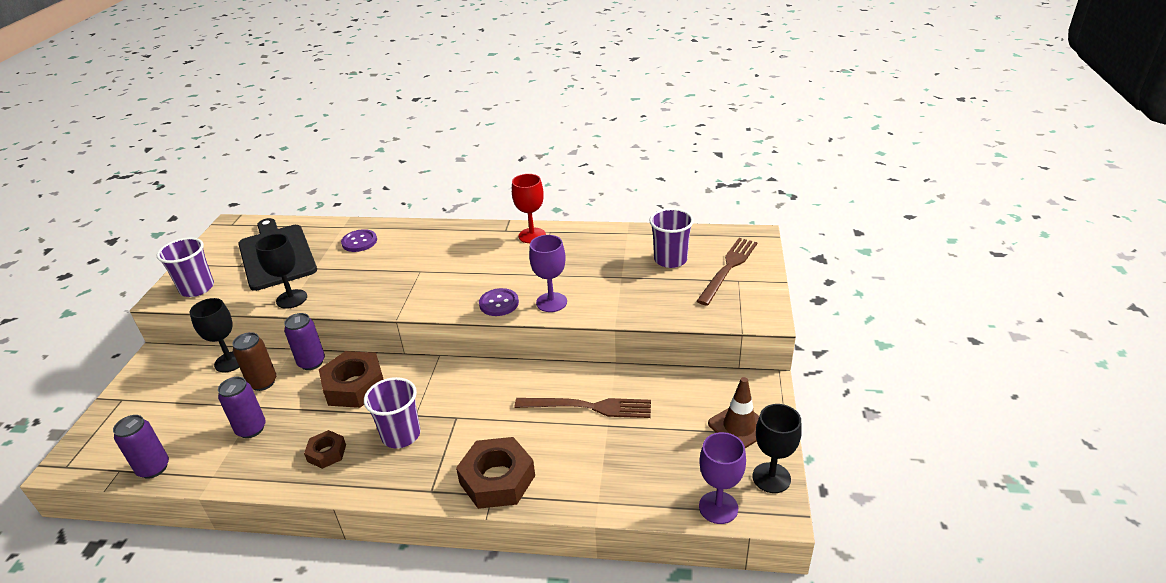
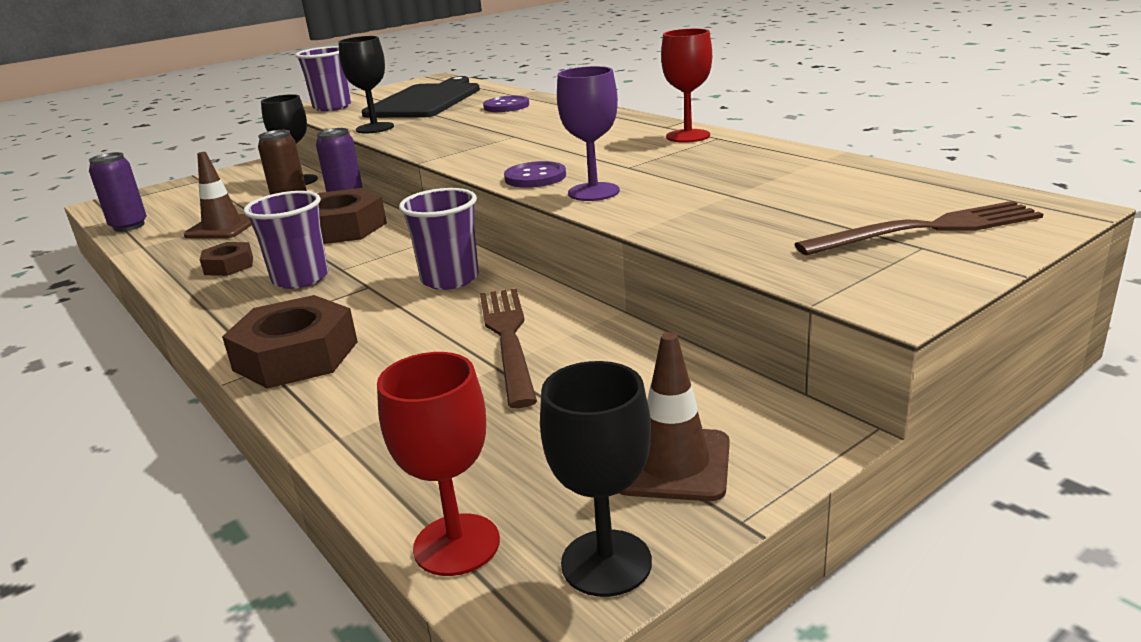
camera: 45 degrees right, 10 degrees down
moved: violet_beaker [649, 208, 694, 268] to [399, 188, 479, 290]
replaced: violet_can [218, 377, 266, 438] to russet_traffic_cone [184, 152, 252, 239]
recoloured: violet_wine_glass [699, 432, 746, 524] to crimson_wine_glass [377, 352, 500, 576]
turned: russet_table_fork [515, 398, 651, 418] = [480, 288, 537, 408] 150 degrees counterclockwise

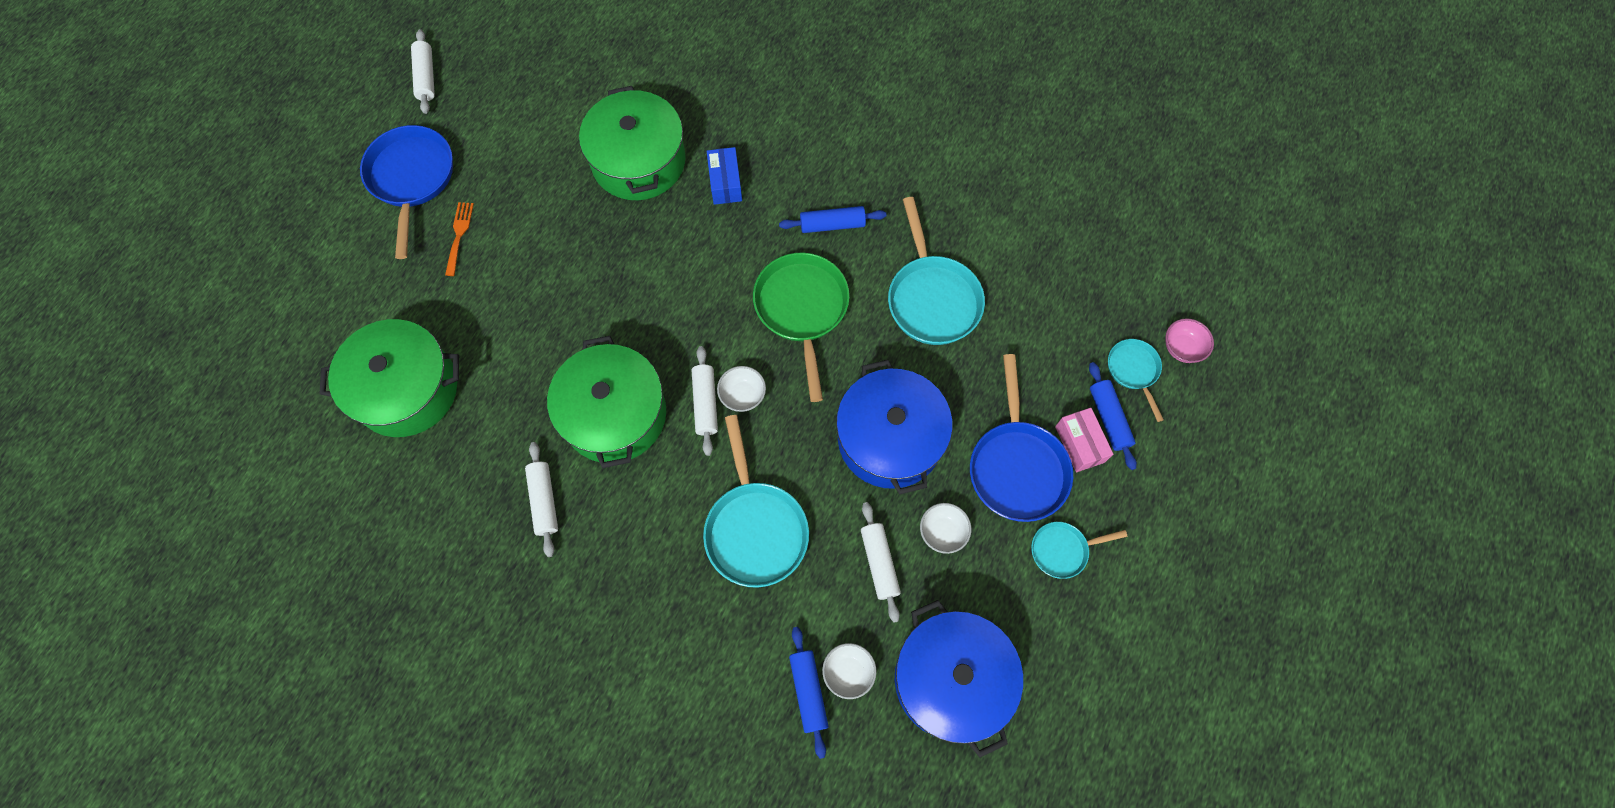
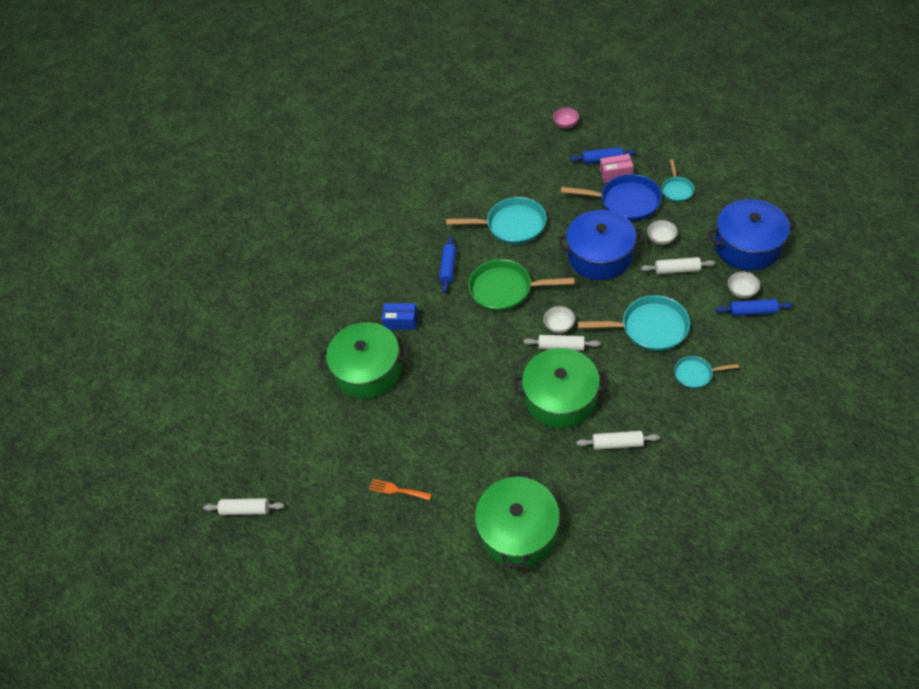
camera: 70 degrees left, 15 degrees down
removed: blue_pan [360, 125, 453, 259]
moved: teal_pan [1108, 339, 1164, 422] to [674, 356, 739, 389]

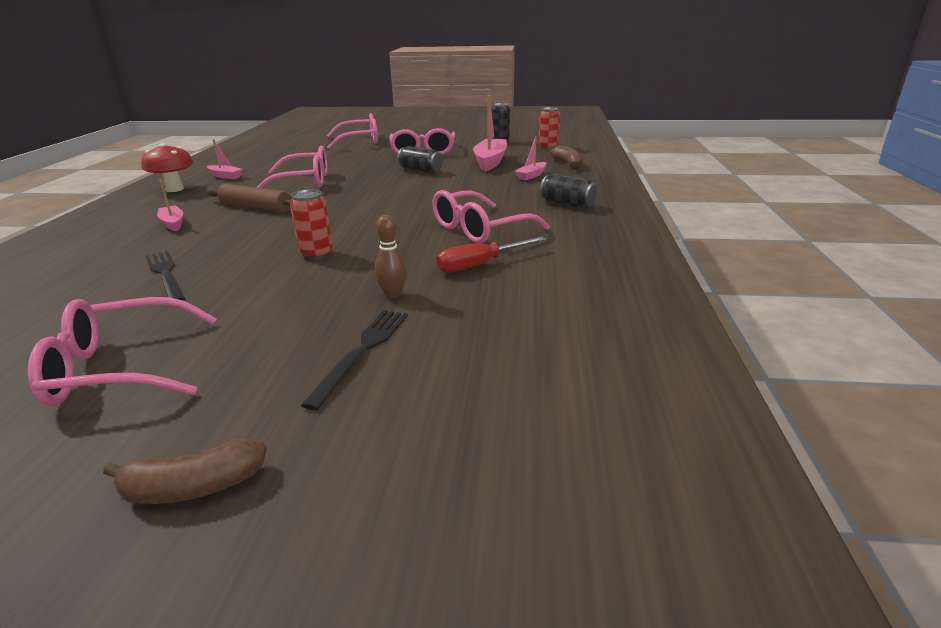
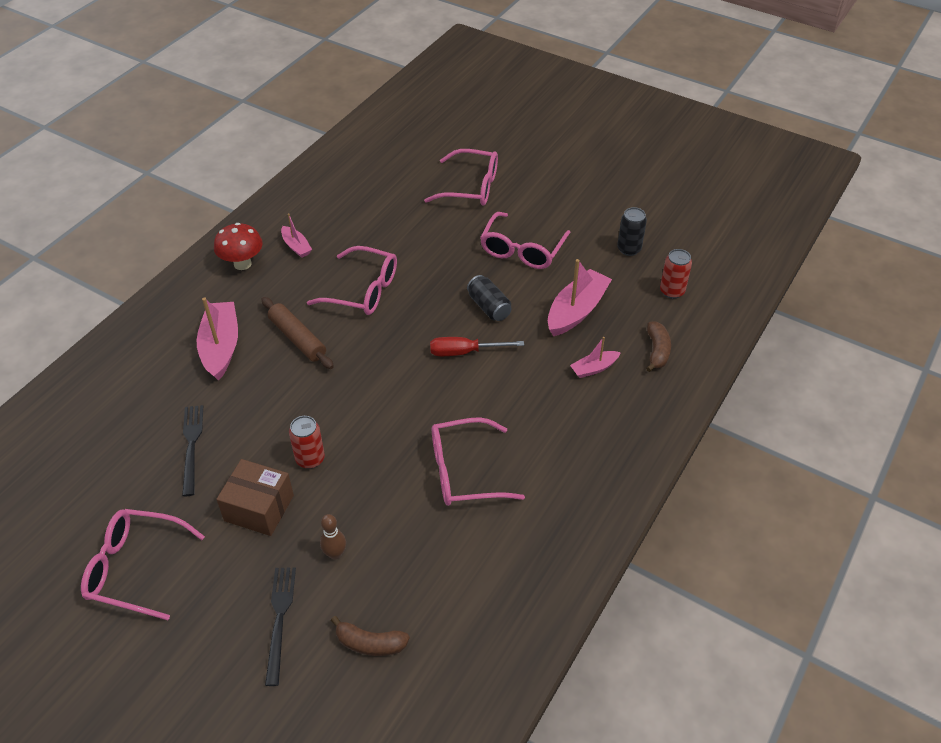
camera: 25 degrees right, 20 degrees up
removed: black_can [540, 174, 597, 209]
added: russet_box [216, 459, 294, 536]
moved: russet_toy_banana [103, 438, 267, 504] to [331, 616, 410, 656]; crimson_hand_screwdriver [436, 237, 546, 273] to [430, 337, 524, 356]
turned: black_table_fork [301, 310, 408, 411] = [265, 567, 296, 686] 45 degrees counterclockwise
resized: rosy_boat [157, 180, 183, 231] = [197, 297, 238, 381] x1.85

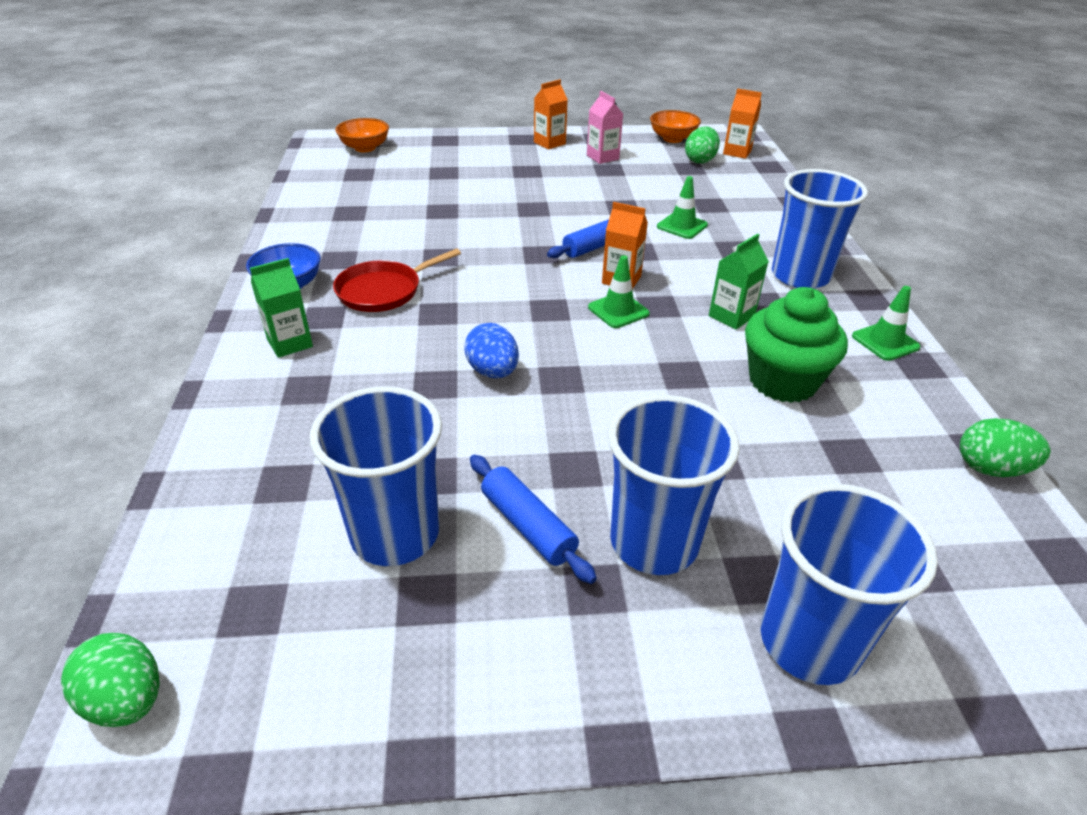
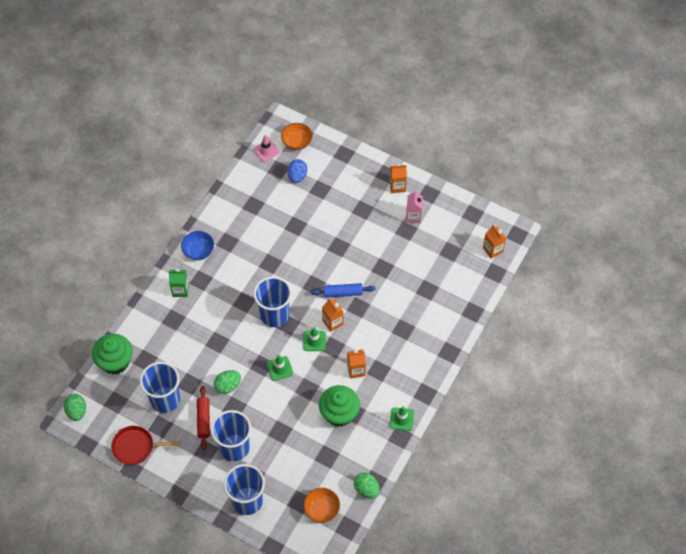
camera: 35 degrees right, 20 degrees up
added: green_muffin [92, 334, 133, 375]; rosy_traffic_cone [254, 135, 280, 162]
moved: crimson_pan [333, 248, 461, 312] to [111, 426, 180, 465]; green_egg [685, 127, 720, 164] to [214, 370, 241, 394]; blue_beaker [772, 169, 868, 289] to [253, 276, 292, 327]; green_traffic_cone [657, 176, 708, 239] to [267, 355, 293, 381]; blue_egg [464, 323, 519, 378] to [287, 159, 307, 183]; orange_bowl [650, 110, 701, 143] to [304, 488, 340, 523]
recoloured: blue_rolling_pin [470, 455, 597, 584] to crimson_rolling_pin [197, 386, 210, 450]; green_juice_carton [709, 234, 769, 330] to orange_juice_carton [347, 349, 366, 379]

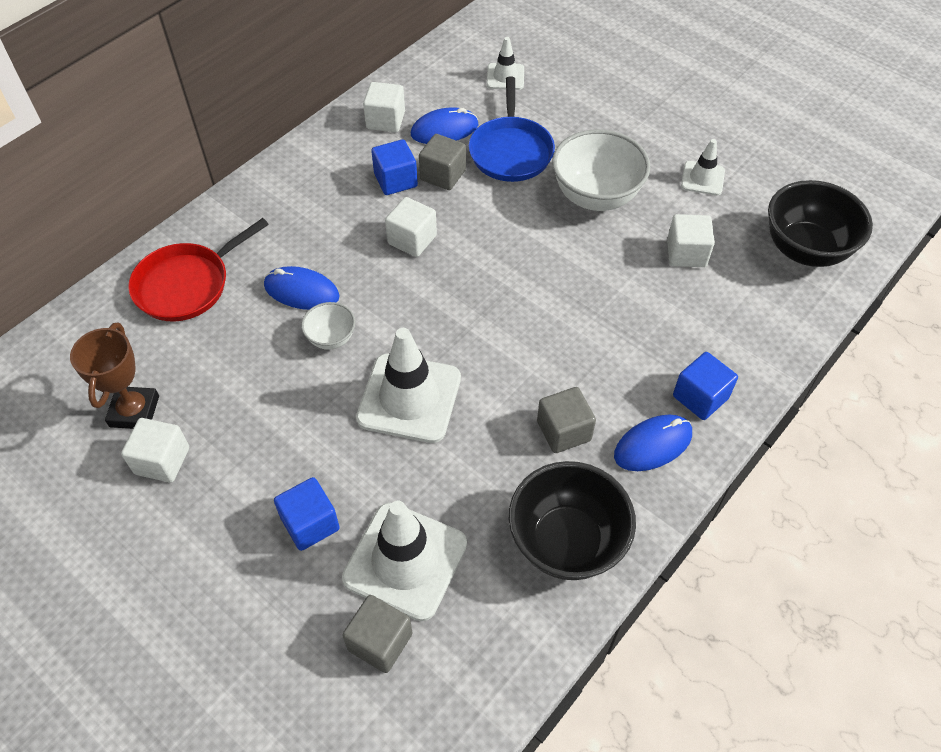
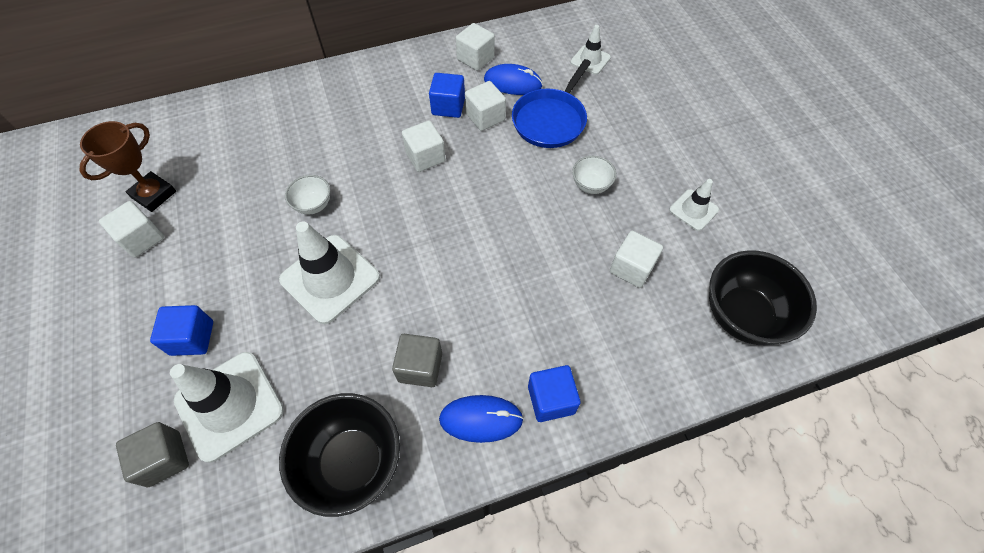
camera: 30 degrees right, 5 degrees up
removed: crimson_pan [128, 218, 269, 322]; blue_PC_mouse [264, 266, 340, 310]
recoloured: gray_cube [419, 134, 466, 190] to pure_white_cube [465, 81, 506, 131]
resized: pure_white_bowl [552, 129, 650, 211] = [572, 156, 616, 194] x0.50

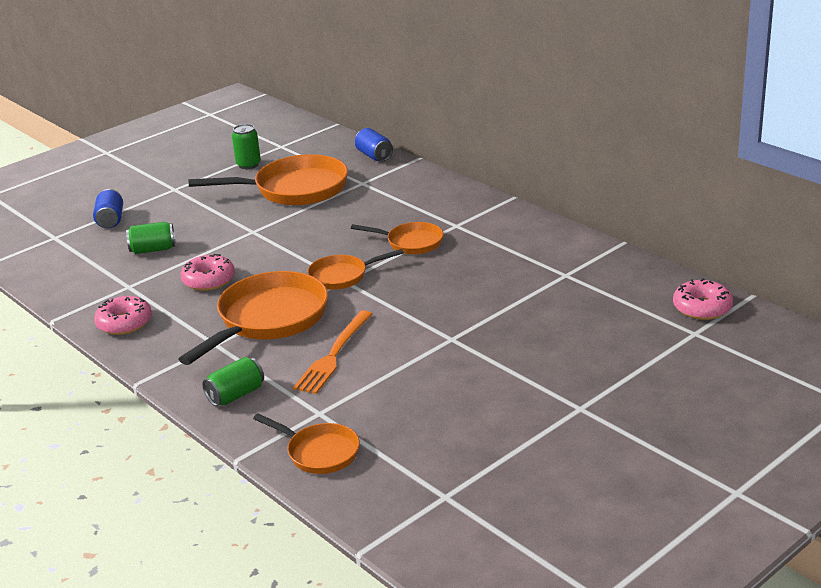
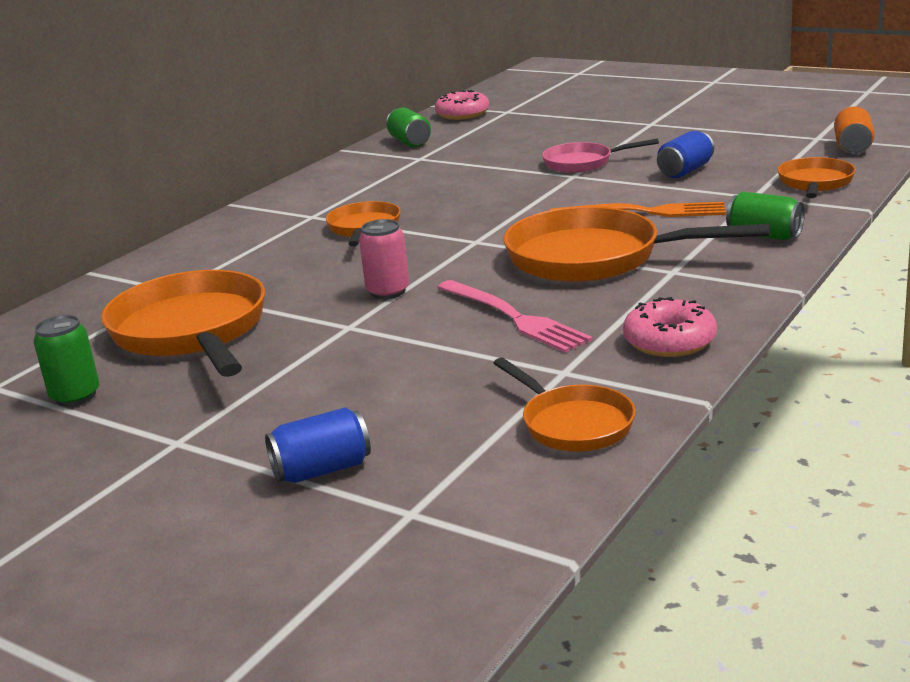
camera: 105 degrees left, 5 degrees down
added: rosy_can [359, 219, 409, 299]; rosy_pan [542, 139, 659, 173]; orange_can [834, 107, 875, 154]
moved: green_can [126, 222, 176, 254] to [386, 108, 431, 147]; orange_pan [307, 249, 404, 290] to [494, 357, 636, 452]; blue_can [355, 128, 393, 161] to [657, 131, 714, 178]
replaced: rosy_doughnut [181, 254, 235, 291] to rosy_table_fork [437, 280, 593, 353]

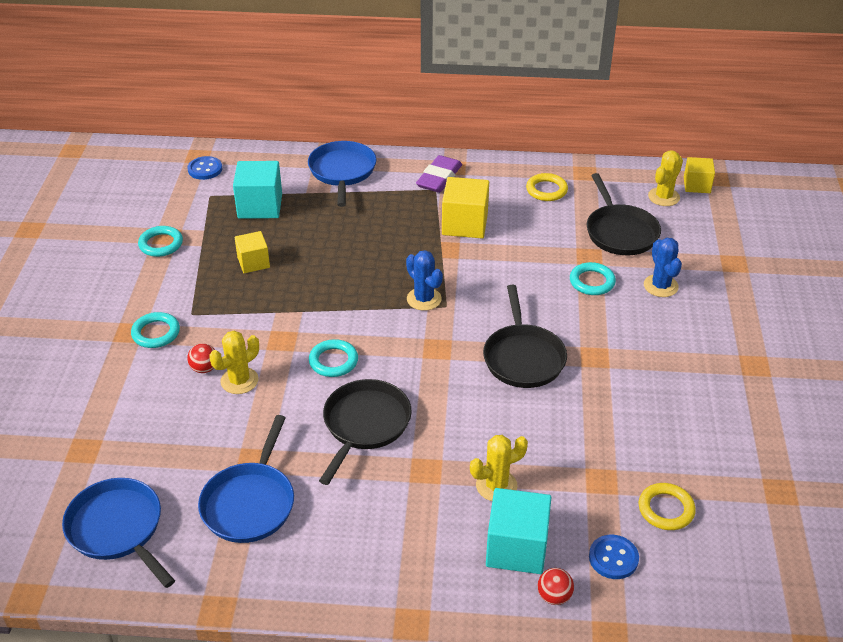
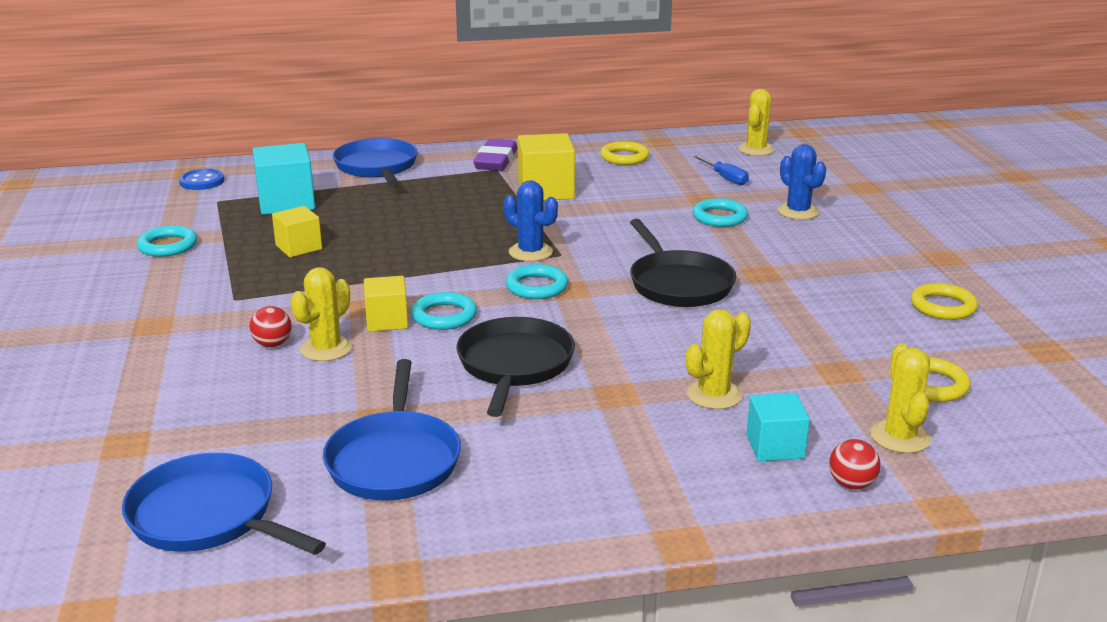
camera: 15 degrees left, 15 degrees down
added: bright_yellow_hoop [911, 283, 978, 320]
moved: bright_yellow_cube [684, 157, 715, 193] to [364, 276, 408, 332]; teal_hoop [131, 312, 180, 348] to [506, 264, 568, 299]
replaced: black_pan [587, 173, 661, 255] to blue_hand_screwdriver [693, 155, 749, 185]; blue_sewing_button [589, 535, 639, 579] to bright_yellow_saguaro_cactus [870, 343, 931, 453]
resized: teal_cube [486, 488, 552, 574] = [746, 393, 810, 461] x0.62

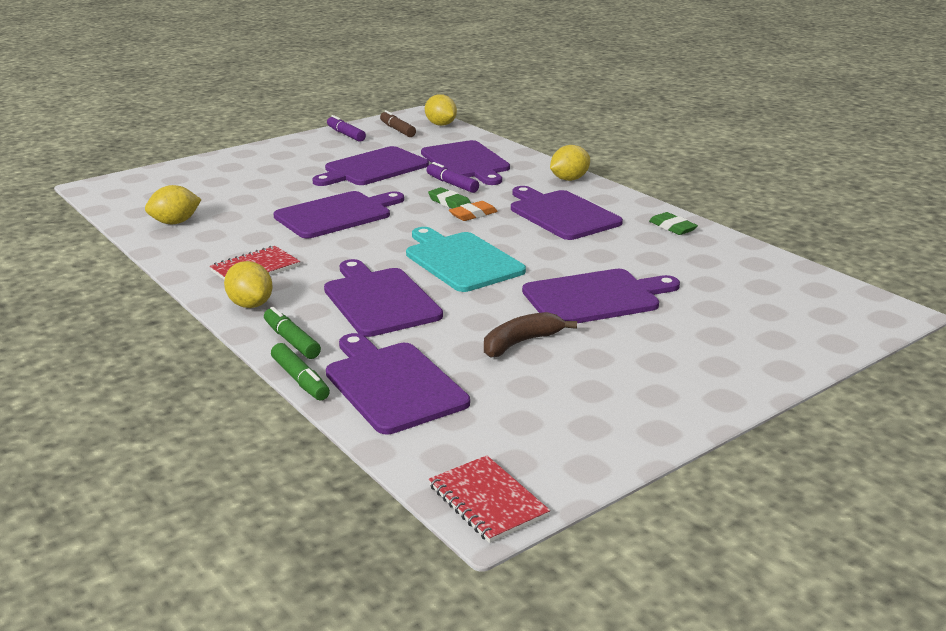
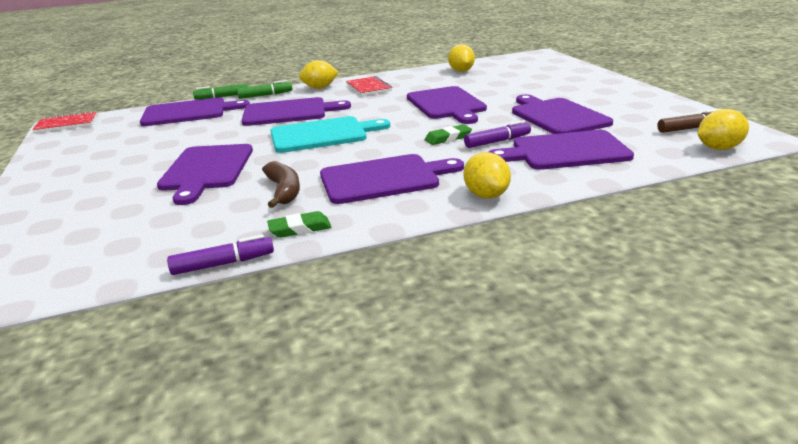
camera: 110 degrees right, 0 degrees up
removed: orange_gum_eraser [449, 201, 498, 221]
moved: violet_marker [327, 115, 366, 142] to [167, 235, 274, 275]; russet_toy_banana [484, 312, 577, 358] to [262, 161, 300, 208]

